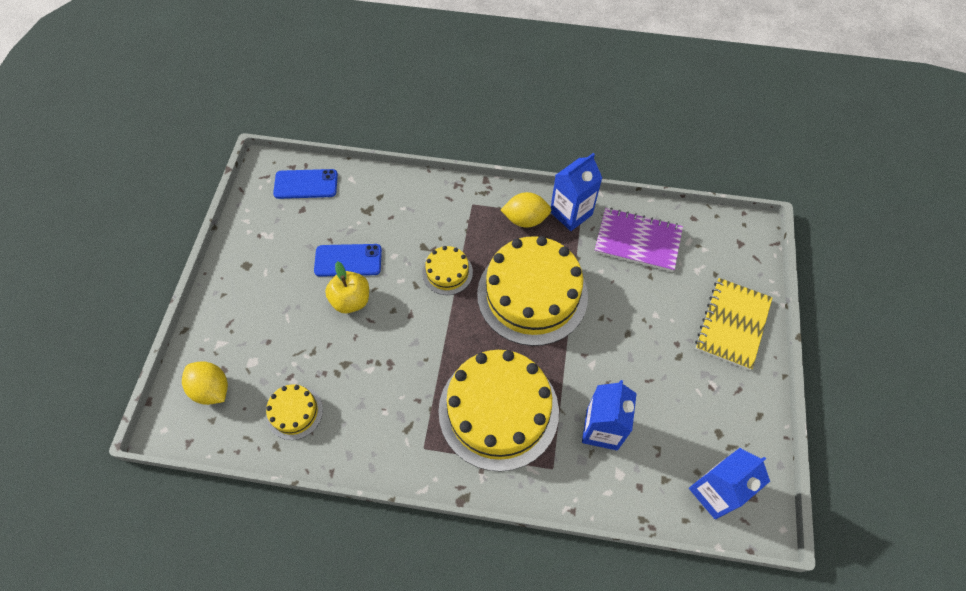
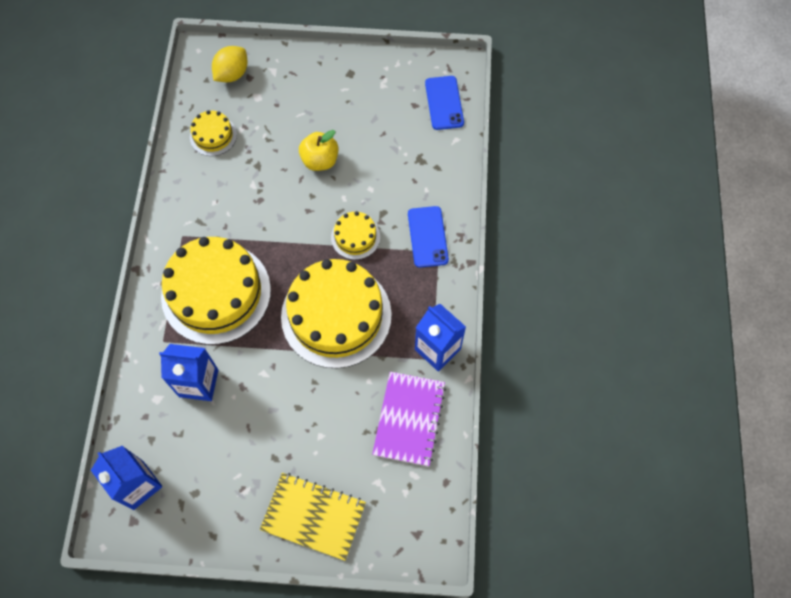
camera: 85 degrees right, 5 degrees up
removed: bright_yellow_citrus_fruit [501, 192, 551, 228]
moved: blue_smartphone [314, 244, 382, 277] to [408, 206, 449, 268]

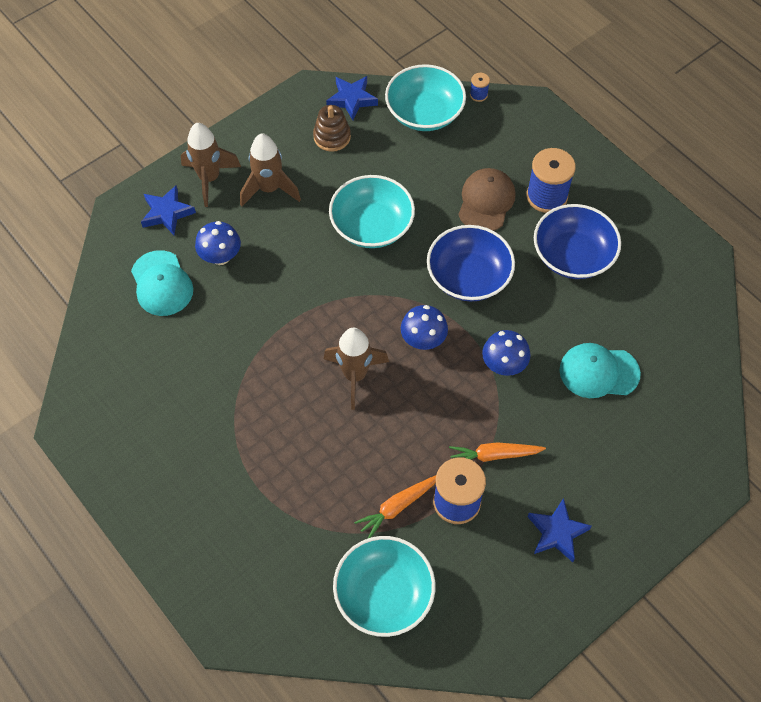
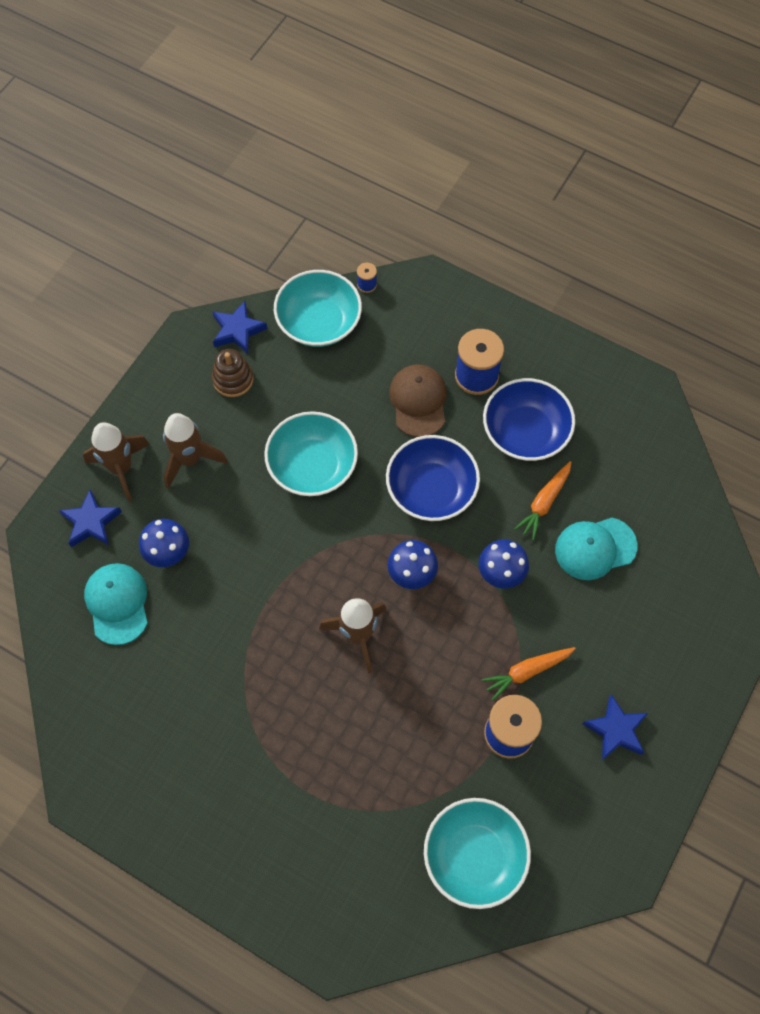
camera: 20 degrees left, 5 degrees up
moved: orange_carrot [354, 476, 436, 539] to [514, 461, 571, 540]
turned: teal_cap [131, 250, 193, 316] = [84, 563, 148, 645] 150 degrees counterclockwise

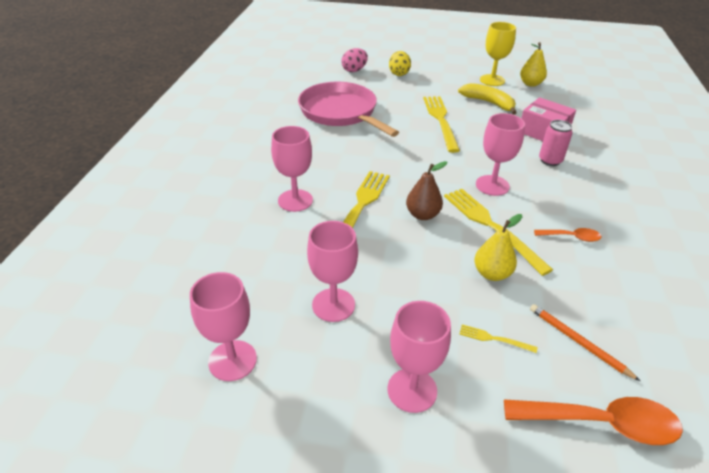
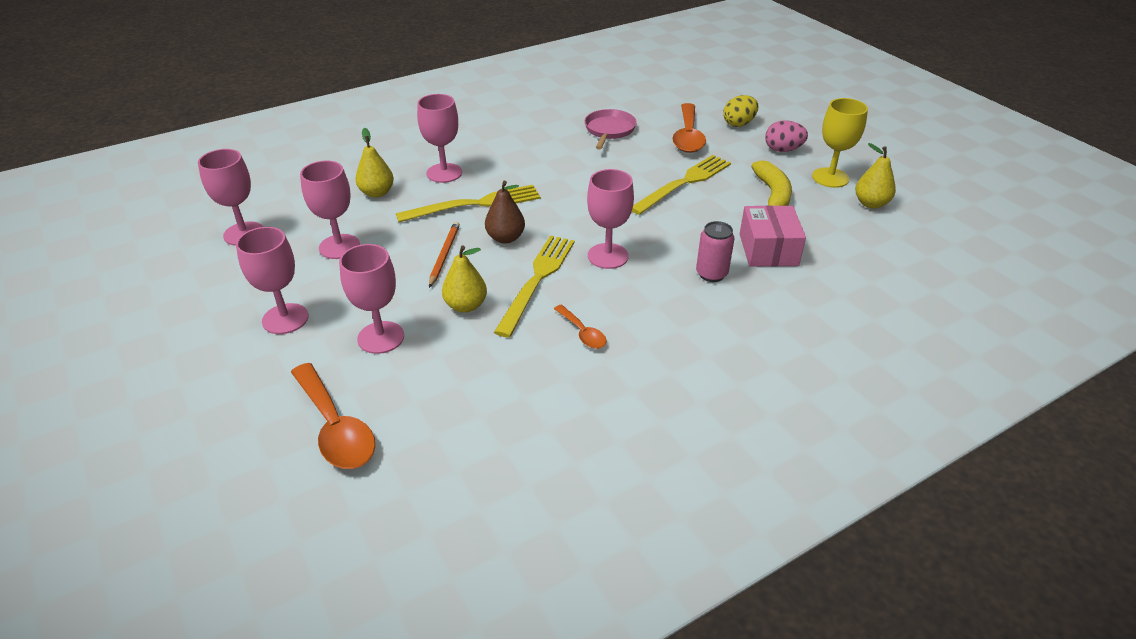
camera: 50 degrees right, 0 degrees up
added: bright_yellow_pear [355, 128, 394, 198]; orange_tablespoon [672, 103, 706, 153]
moved: orange_pencil [530, 304, 640, 381] to [429, 221, 460, 288]; rosy_egg [341, 48, 368, 72] to [765, 120, 808, 152]
replaced: bright_yellow_table_fork [459, 324, 537, 353] to rosy_wine_glass [339, 244, 404, 354]
resized: rosy_pan [298, 82, 399, 137] = [584, 109, 637, 150] x0.56

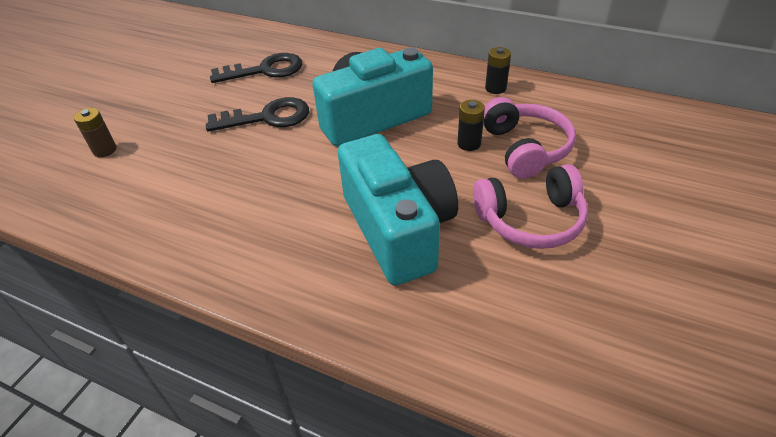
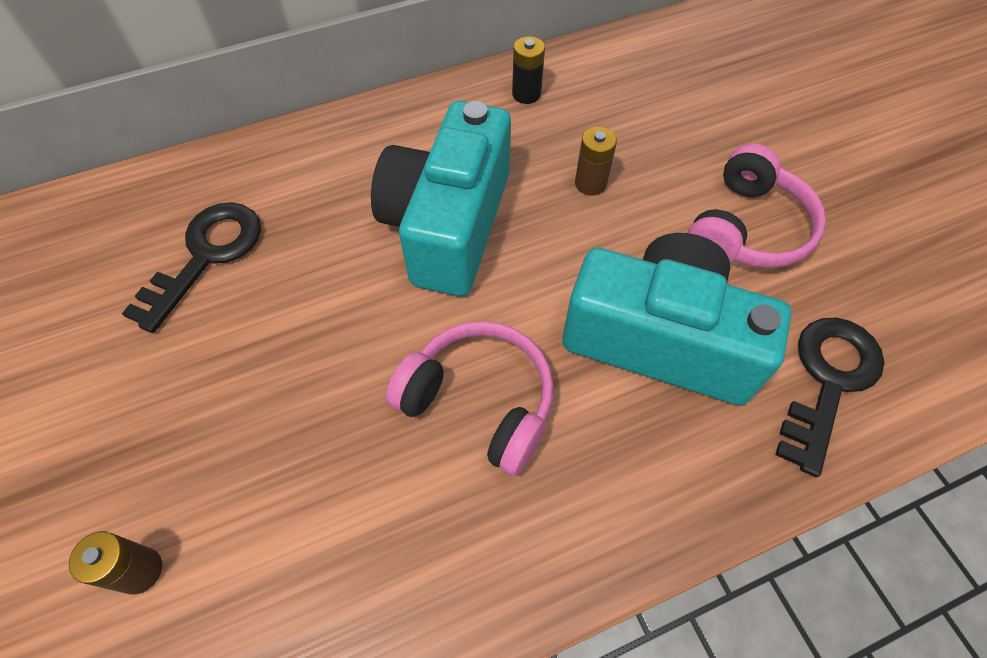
camera: 50 degrees left, 15 degrees up
moved: rosy_headphones [483, 97, 576, 179] to [386, 321, 554, 476]; black_key [206, 97, 309, 132] to [775, 318, 885, 477]
recoloured: black_battery [457, 100, 485, 151] to russet_battery [575, 127, 617, 196]

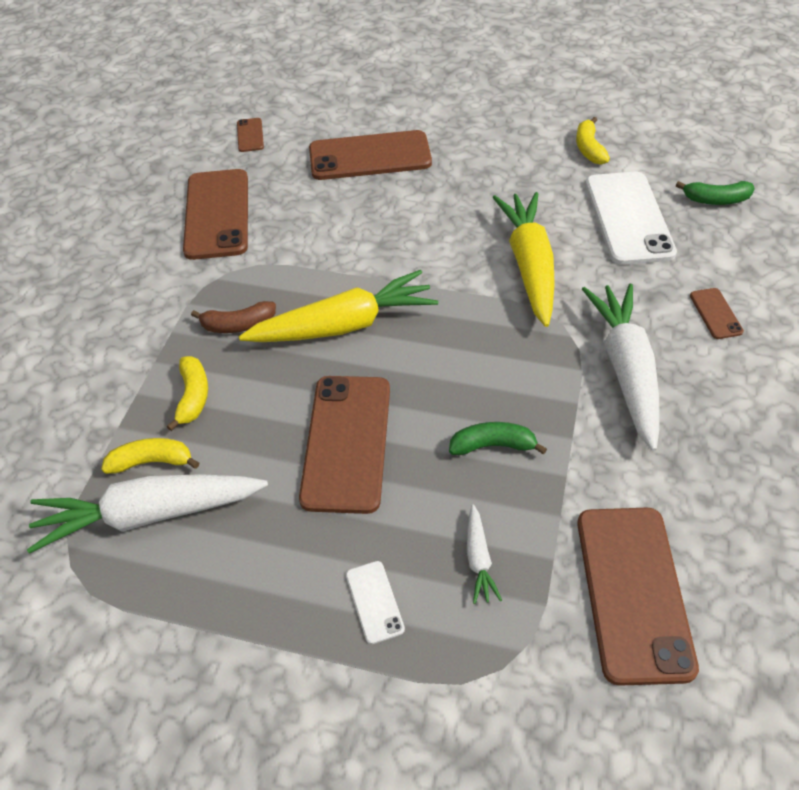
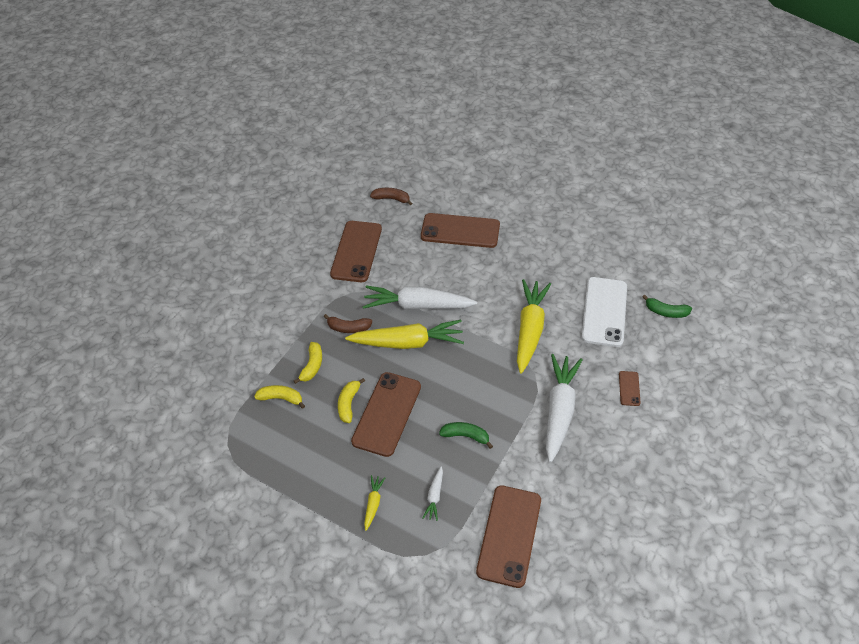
camera: 15 degrees right, 0 degrees up
moved: bright_yellow_toy_banana [576, 117, 610, 165] to [338, 378, 365, 423]; pure_white_carrot [27, 474, 268, 554] to [363, 285, 477, 310]
replaced: pure_white_smartphone [346, 561, 405, 644] to bright_yellow_carrot [364, 475, 386, 531]; russet_smartphone [237, 118, 264, 152] to russet_toy_banana [370, 188, 412, 205]

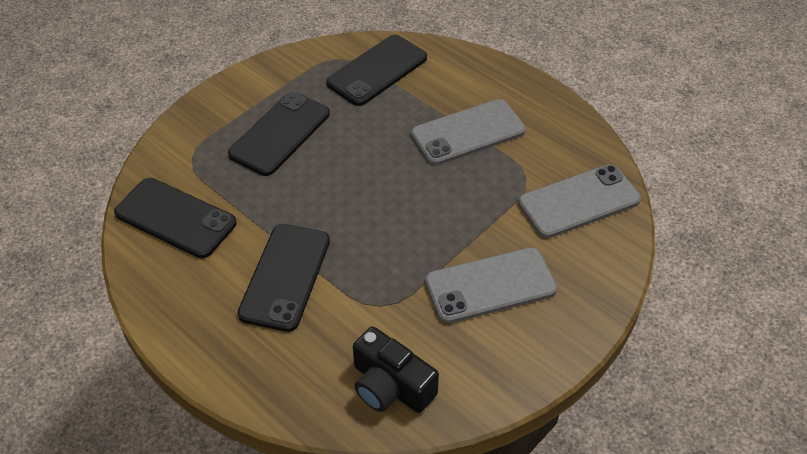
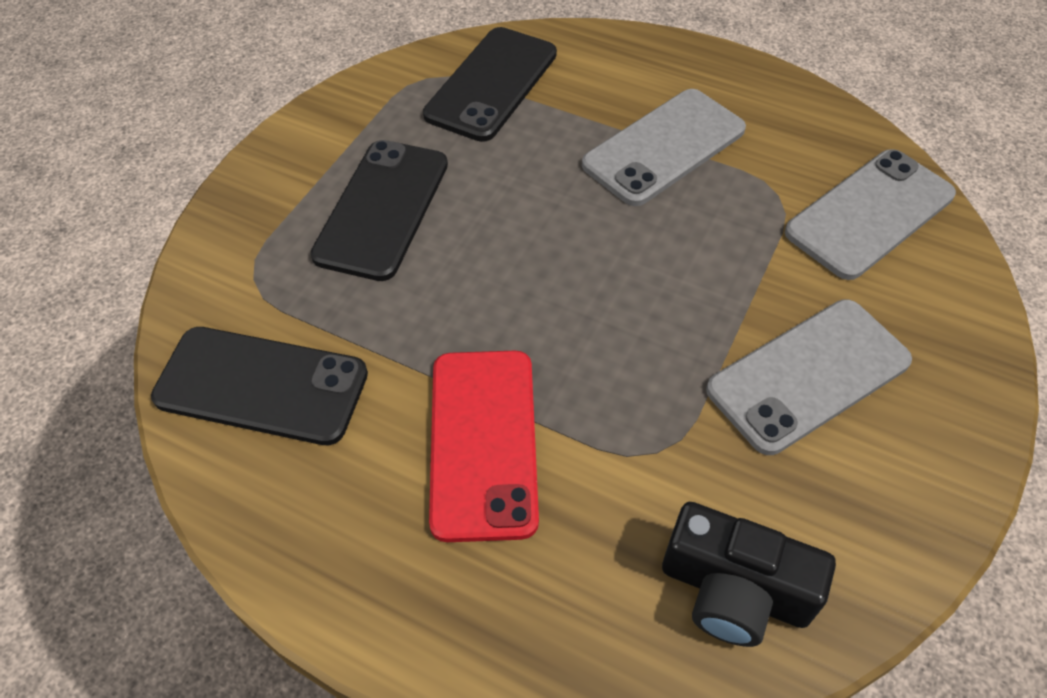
camera: 15 degrees left, 5 degrees up
recoloured: black_smartphone [238, 224, 330, 332] to crimson_smartphone [429, 351, 539, 542]

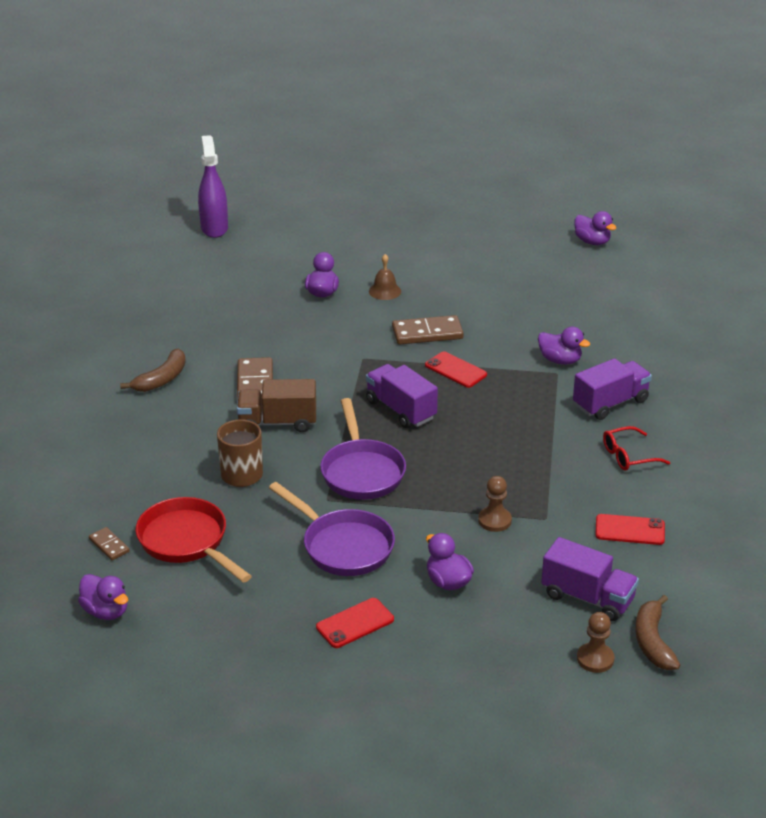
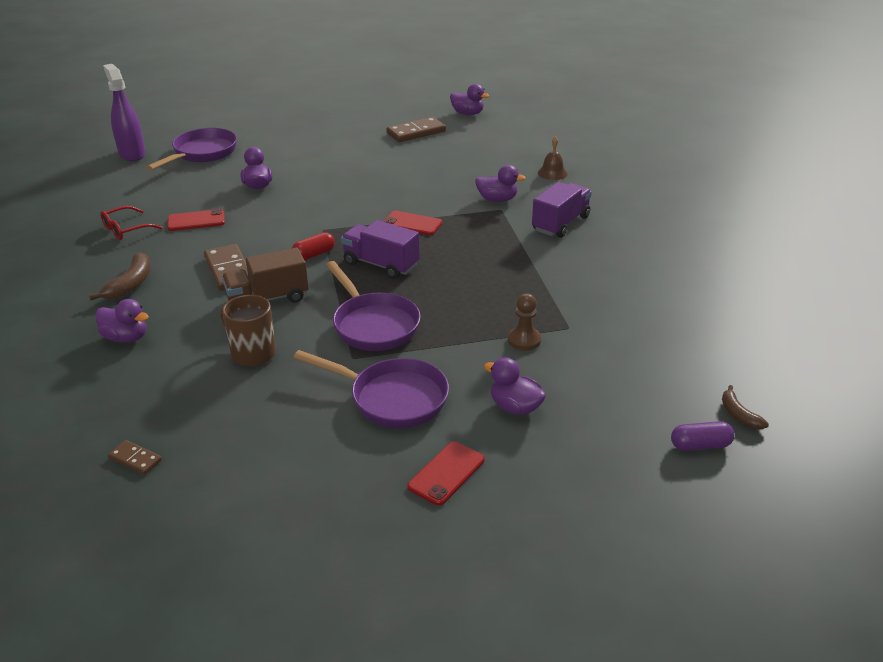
camera: 20 degrees left, 0 degrees up
removed: crimson_pan [135, 497, 252, 582]; violet_lorry [541, 537, 639, 621]
added: violet_pan [146, 128, 237, 171]; crimson_pill [292, 232, 335, 260]
moved: violet_duck [78, 574, 128, 620] to [95, 299, 149, 343]; crimson_glasses [603, 426, 670, 471] to [100, 206, 162, 240]; crimson_smartphone [595, 514, 665, 545] to [167, 209, 225, 231]; russet_domino_piece [392, 315, 464, 345] to [386, 117, 446, 142]; russet_school_bell [369, 254, 401, 300] to [538, 136, 568, 180]
replaced: russet_game_pawn [577, 612, 614, 673] to violet_pill [671, 421, 735, 451]
resized: russet_toy_banana [635, 595, 680, 670] = [722, 385, 769, 429] x0.63

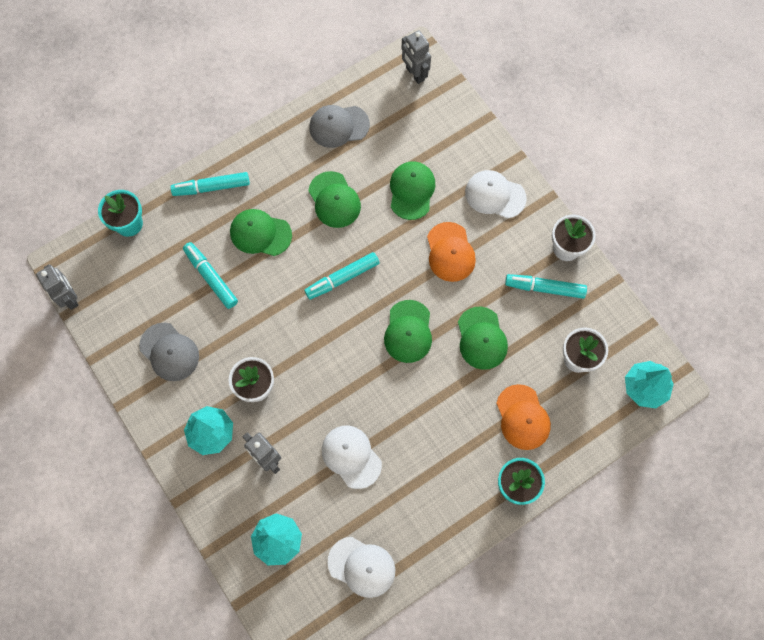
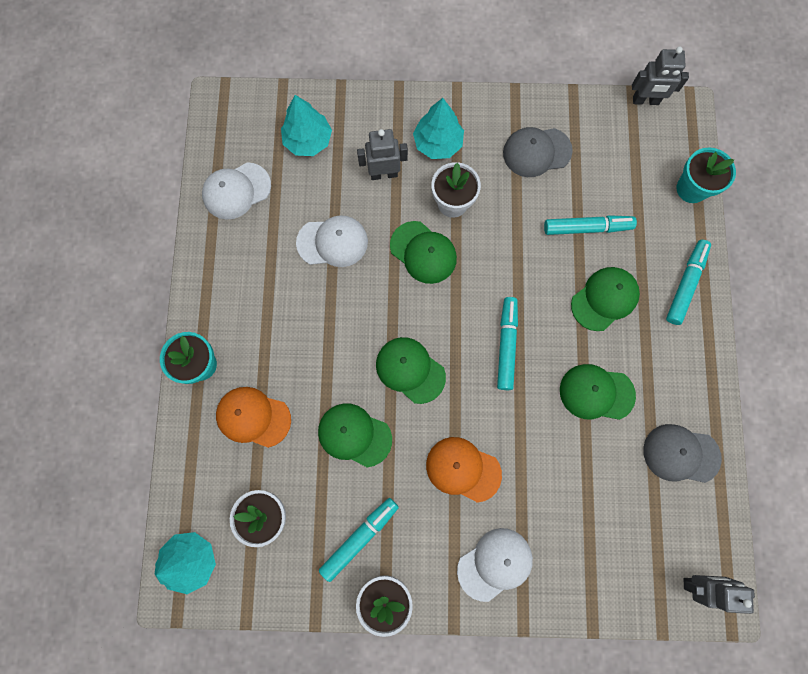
camera: 125 degrees right, 5 degrees up
moved: green_cap [390, 161, 435, 220] to [390, 221, 457, 284]
turned: gray_cap [309, 105, 370, 148] = [643, 424, 722, 483] 105 degrees counterclockwise

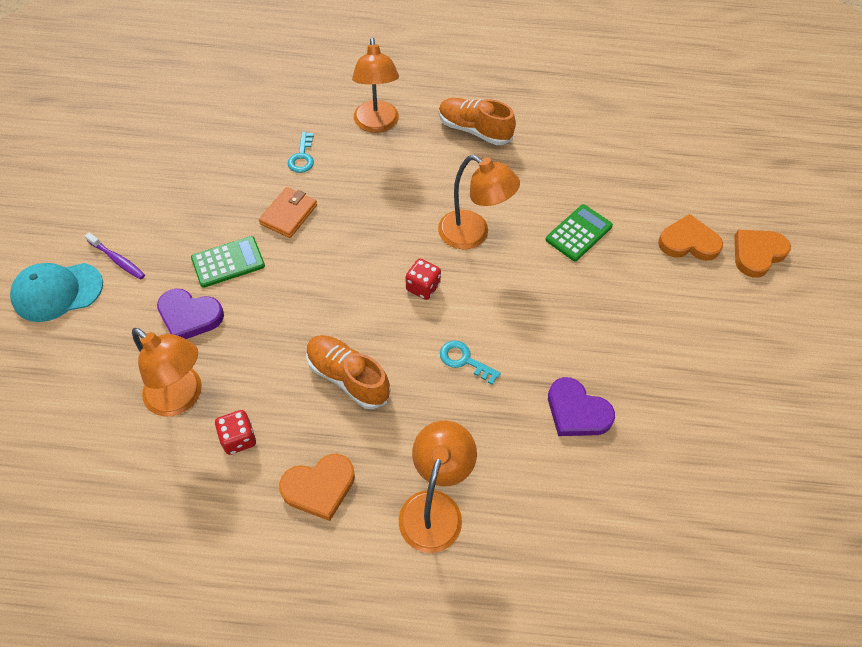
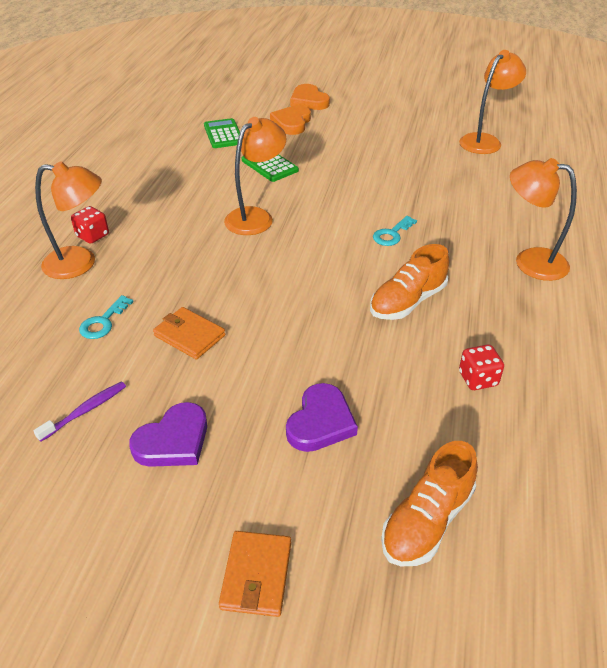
camera: 80 degrees left, 15 degrees down
removed: orange_heart_shape [279, 454, 355, 521]
moved: violet_dental_brush [85, 232, 145, 280] to [33, 381, 126, 442]; crimson_die [406, 259, 441, 300] to [71, 206, 109, 244]; violet_heart_shape [548, 377, 615, 436] to [129, 402, 207, 467]; green_adding_machine [191, 236, 265, 288] to [204, 118, 240, 148]; orange_sneaker [439, 98, 516, 145] to [381, 441, 478, 566]; orange_desk_lamp [132, 328, 202, 416] to [459, 50, 526, 154]
replaced: teal_cap [10, 263, 103, 322] to orange_card_wallet [219, 531, 291, 617]
turned: teal_key [288, 132, 314, 173] = [79, 295, 134, 339] 105 degrees clockwise

